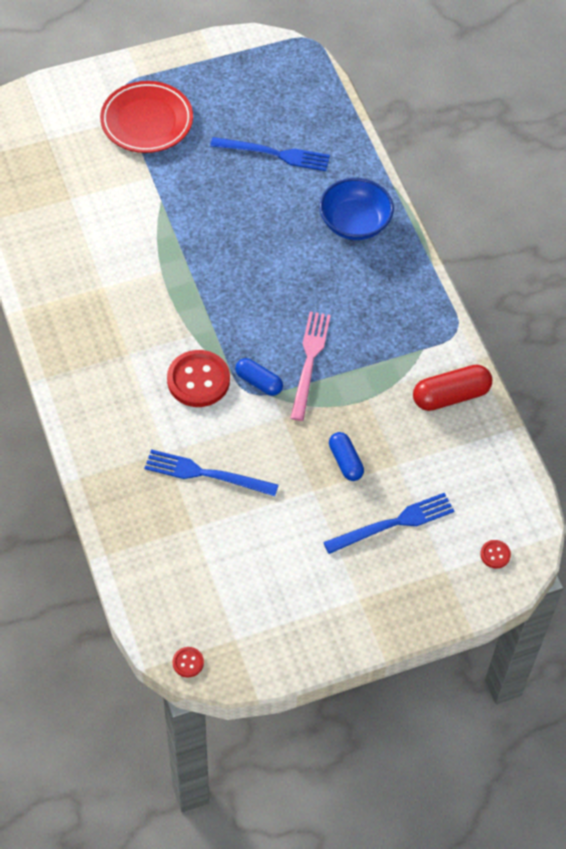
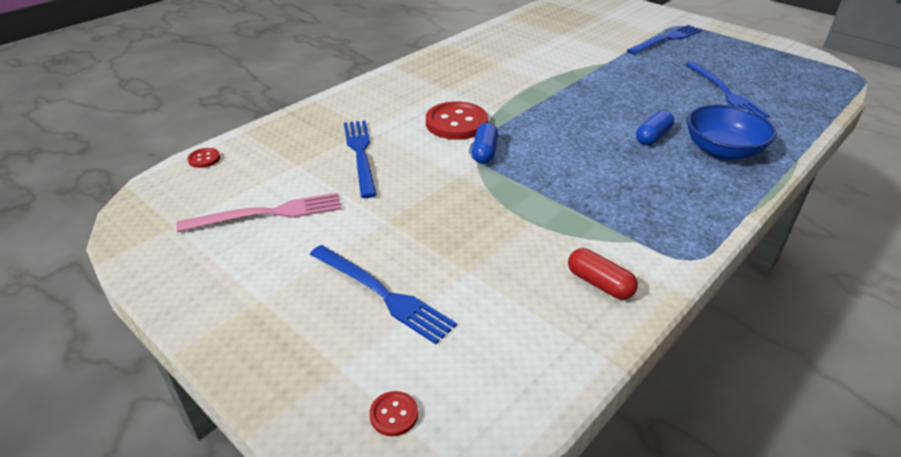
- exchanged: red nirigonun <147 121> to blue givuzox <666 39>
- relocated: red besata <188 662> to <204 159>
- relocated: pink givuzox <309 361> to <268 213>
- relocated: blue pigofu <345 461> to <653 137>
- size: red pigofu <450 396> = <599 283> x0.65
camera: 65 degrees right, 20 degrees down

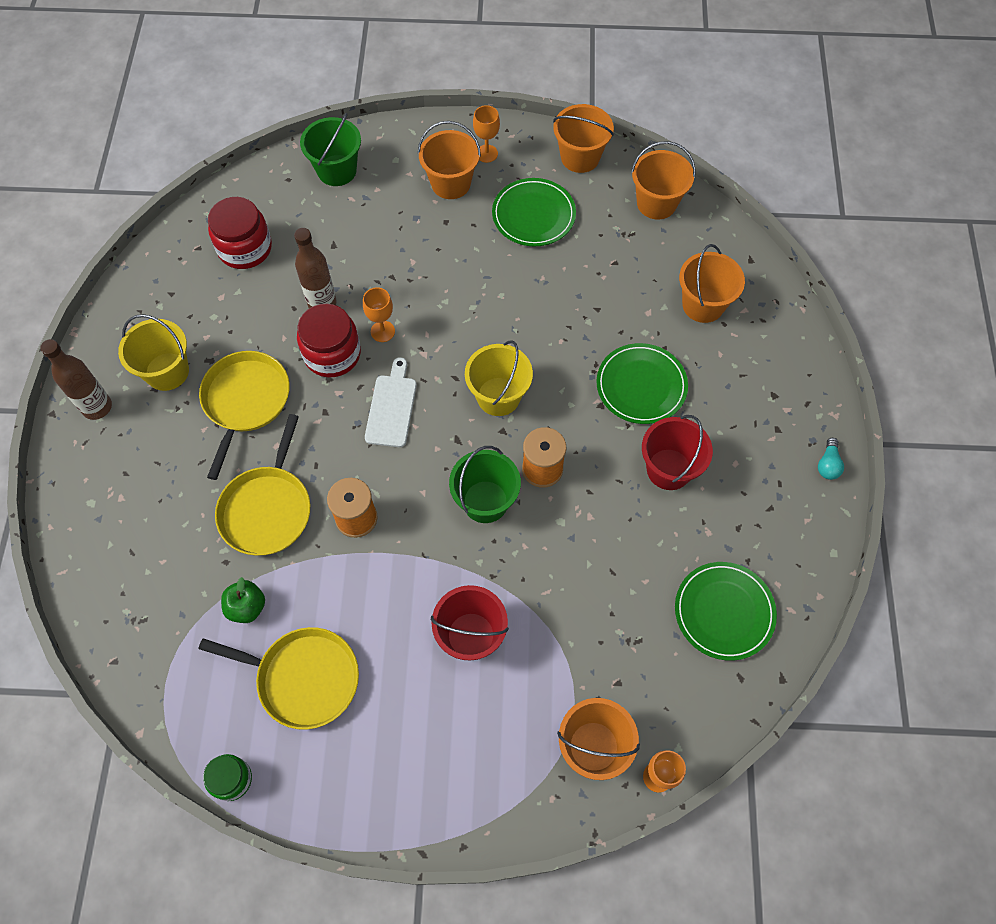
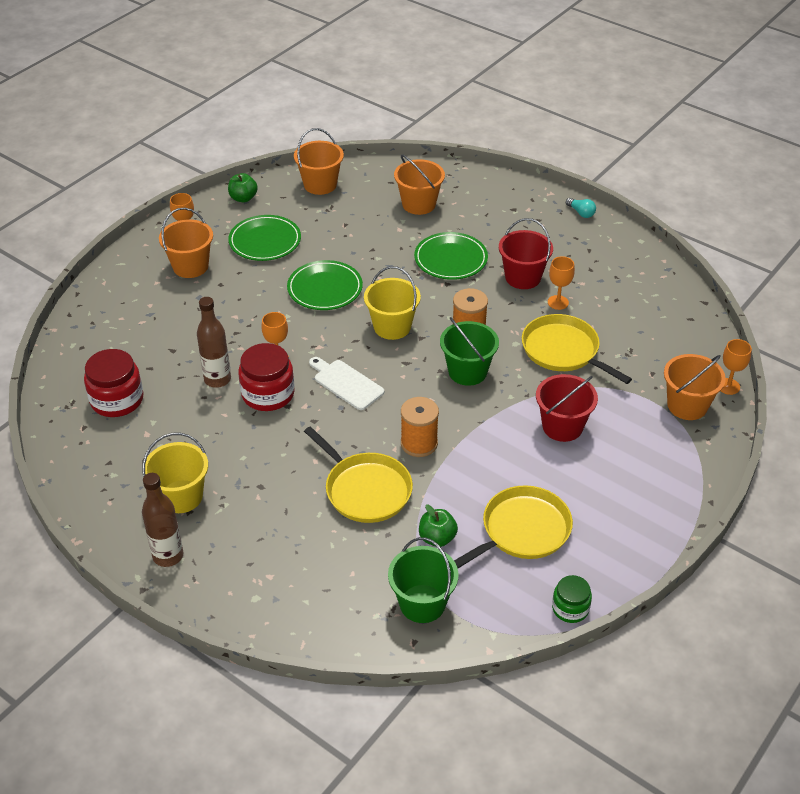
- relocated: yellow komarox <245 401> to <563 351>
- relocated: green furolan <337 170> to <422 603>
- exchanged: orange furolan <580 157> to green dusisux <243 198>
- relocated: green nirigonun <724 612> to <325 288>
- appeared: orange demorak <558 302>
camera: 55 degrees left, 20 degrees down

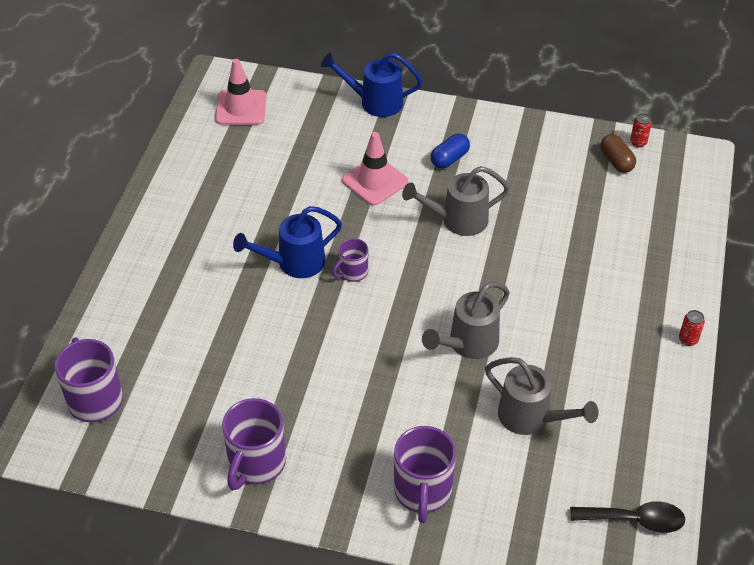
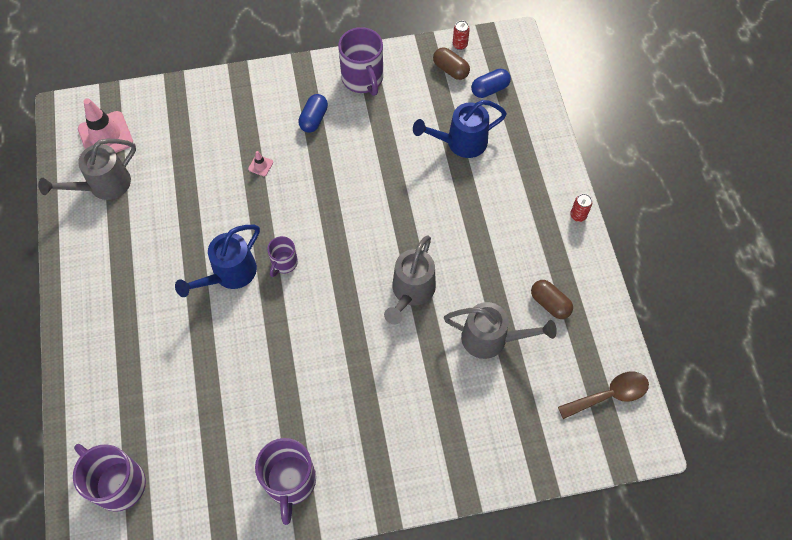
- relocated: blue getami <374 102> to <460 142>
- size: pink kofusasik <375 181> = <260 165> x0.43
- relocated: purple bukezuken <423 491> to <363 79>
- relocated: grey getami <457 220> to <103 186>
- colour: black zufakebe <635 520> to brown zufakebe <609 395>
- appeared: blue pigofu <490 89>
- appeared: brown pigofu <550 303>
camera: 25 degrees left, 15 degrees up

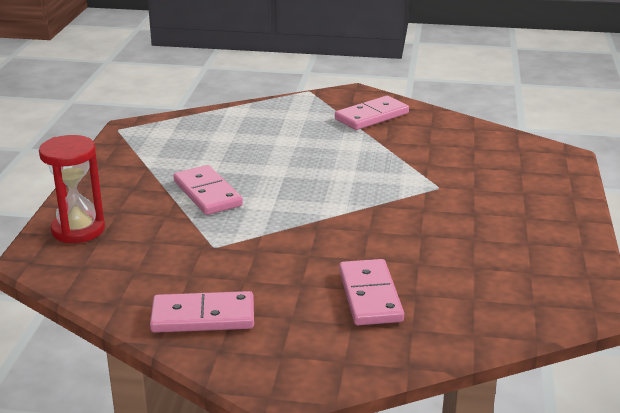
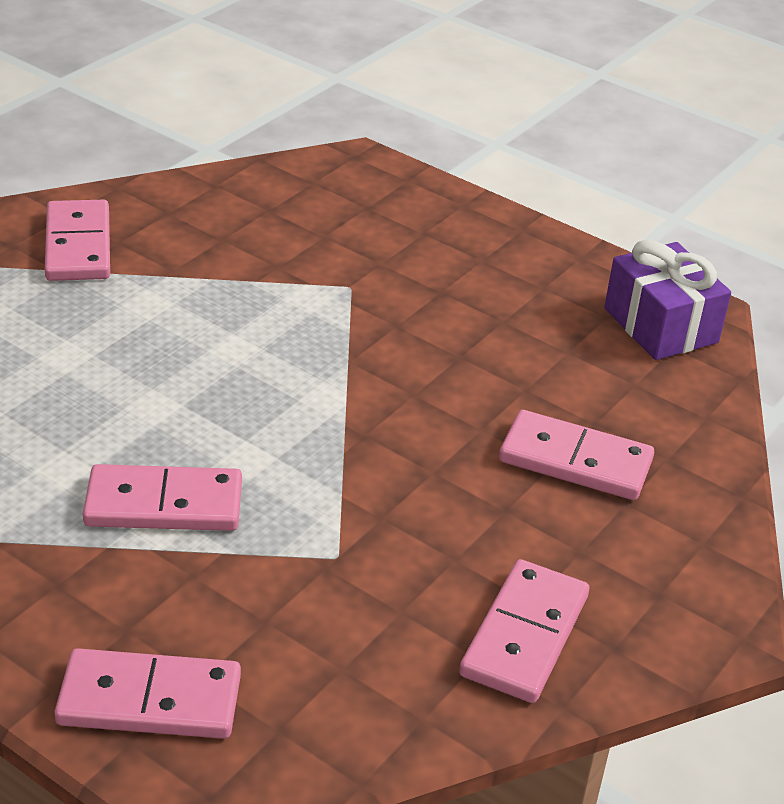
- exchanged: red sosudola <78 230> to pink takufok <150 699>
- appeared: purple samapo <660 325>
camera: 65 degrees left, 10 degrees up

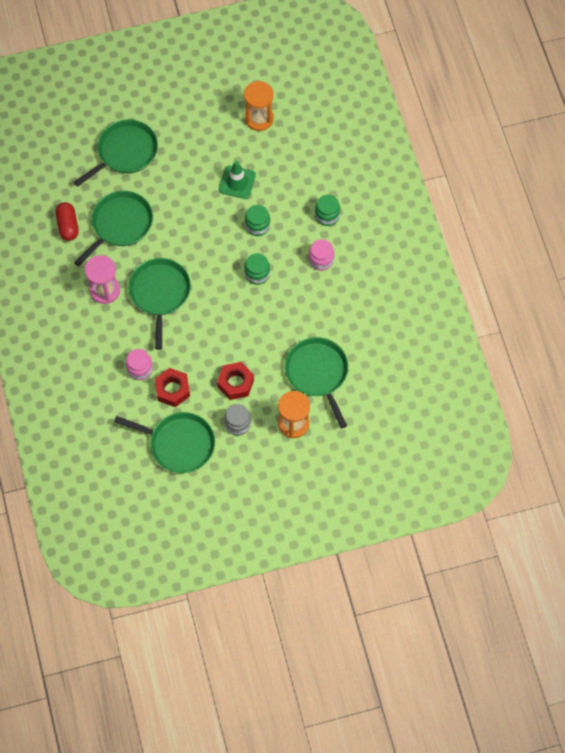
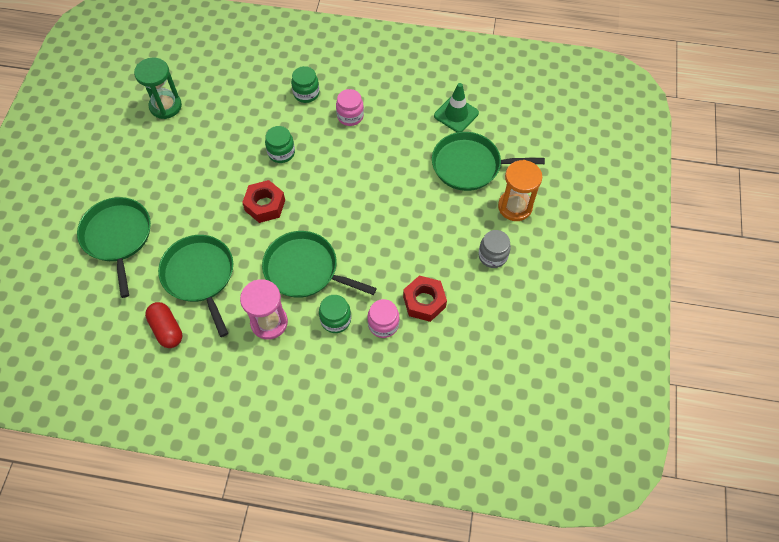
- spun: red pigofu <68 225> = <167 329> 45 degrees clockwise
- missing: green komarox <179 444>
- relocated: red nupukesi <235 383> to <265 205>
- relocated: green kofusasik <237 182> to <456 114>
- colour: orange sosudola <259 118> to green sosudola <165 106>
- relocated: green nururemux <257 274> to <335 320>
camera: 65 degrees left, 5 degrees down

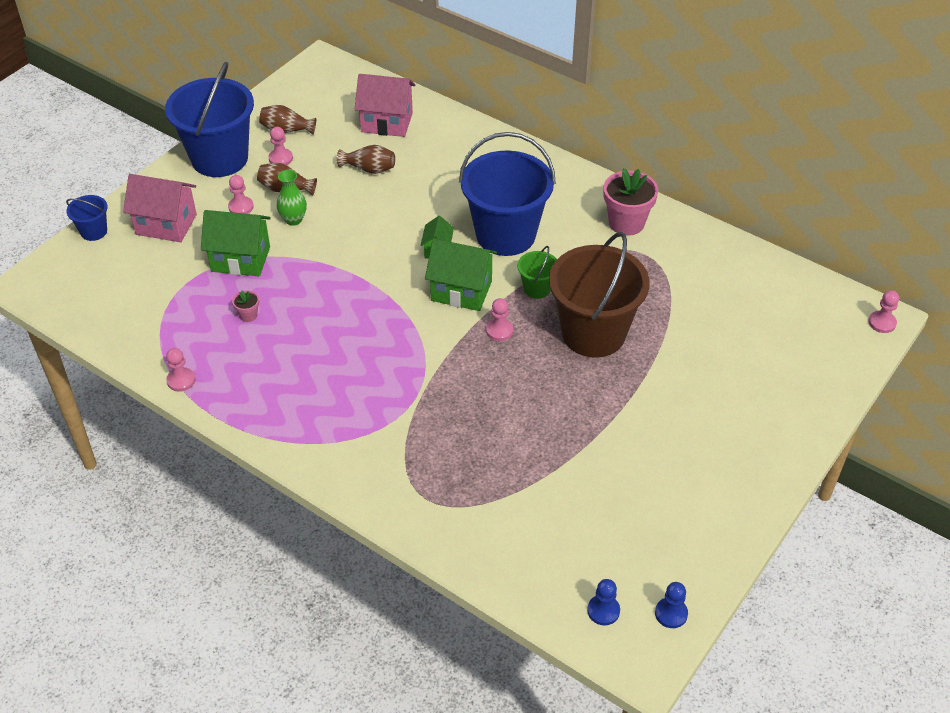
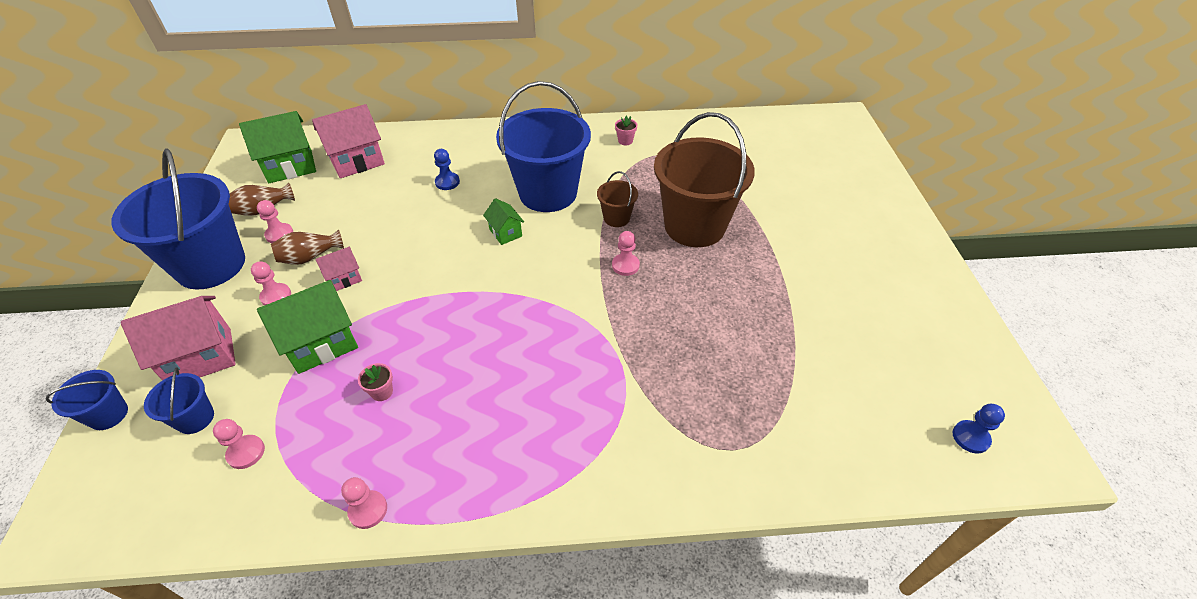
- exchanged: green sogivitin <293 219> to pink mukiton <344 278>
- missing: brown sogivitin <369 169>
- relocated: green mukiton <461 291> to <290 166>
- colour: green furolan <537 288> to brown furolan <616 218>
- size: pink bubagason <626 223> = <625 141> x0.46
- relocated: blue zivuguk <671 613> to <447 182>
- relocated: pink zivuguk <882 323> to <246 452>
- appeared: blue furolan <195 418>
camera: 40 degrees left, 0 degrees up

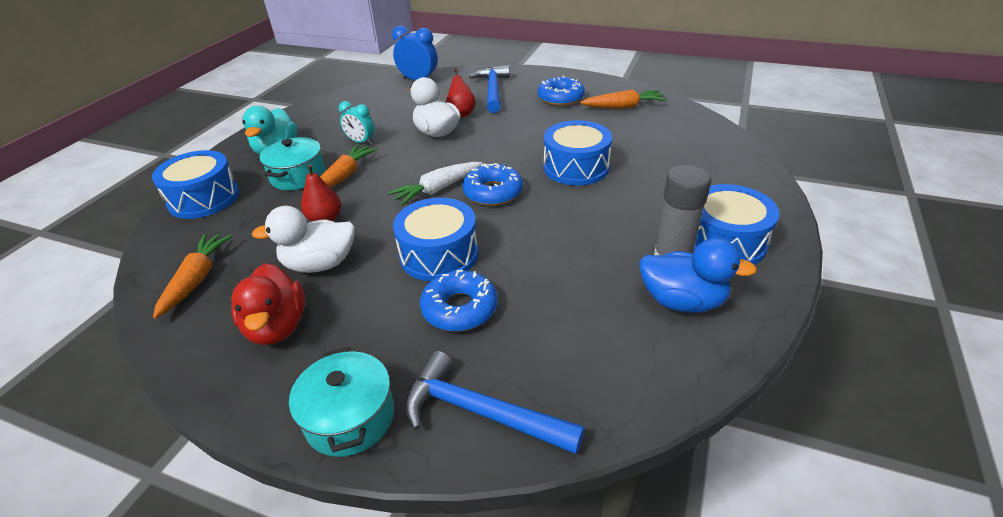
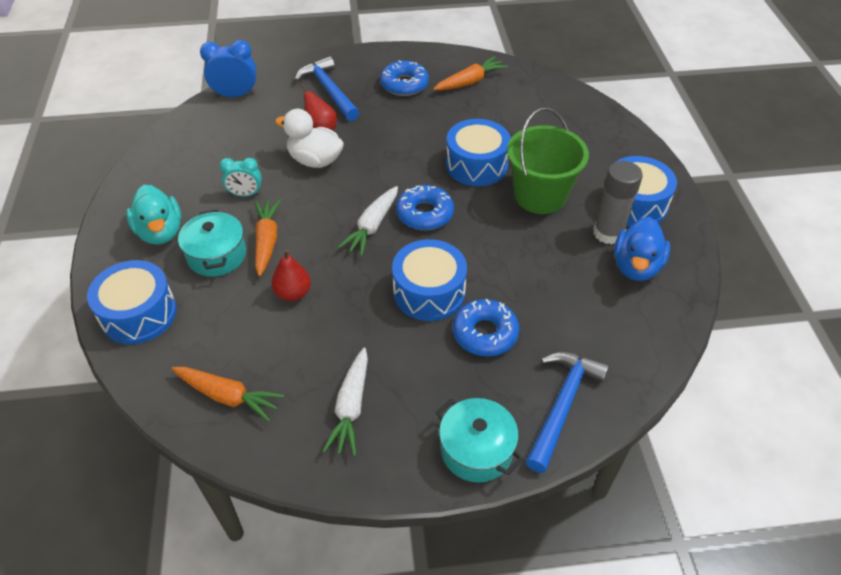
- spun: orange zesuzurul <197 279> = <228 396> 135 degrees clockwise
- exchanged: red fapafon <277 327> to white zesuzurul <351 408>
- missing: white fapafon <320 264>
- spun: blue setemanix <481 412> = <562 405> 120 degrees clockwise
- spun: blue fapafon <682 301> = <636 266> 120 degrees clockwise
- appeared: green furolan <540 196>
camera: 30 degrees left, 10 degrees up

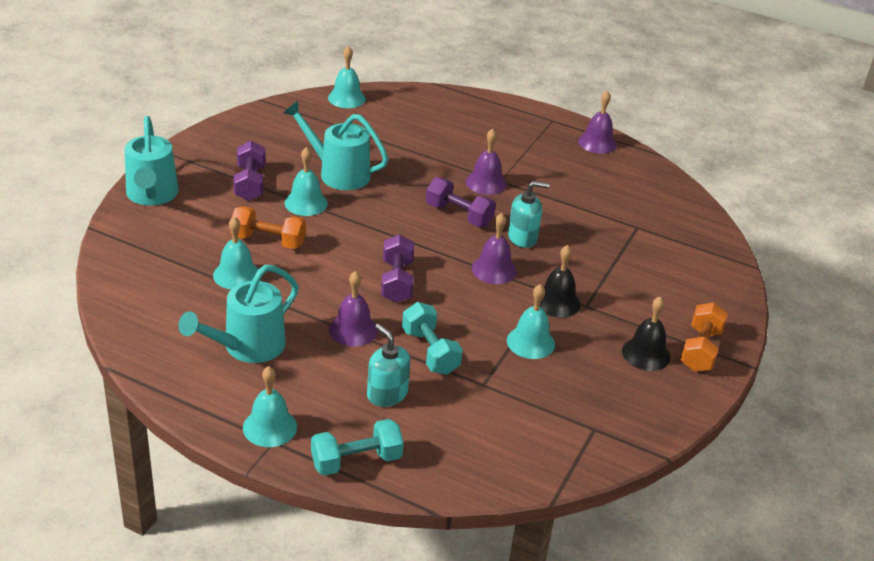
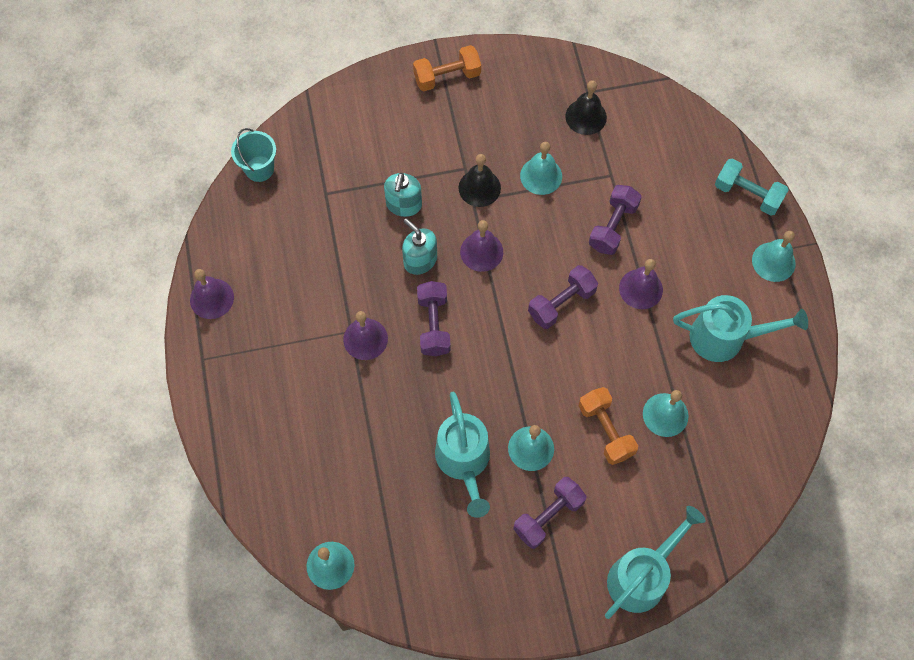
- relocated: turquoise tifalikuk <387 394> to <404 205>
- colour: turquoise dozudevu <430 351> to purple dozudevu <613 226>
- relocated: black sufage <646 354> to <586 116>
- appeared: turquoise furolan <259 169>
camera: 125 degrees left, 30 degrees up

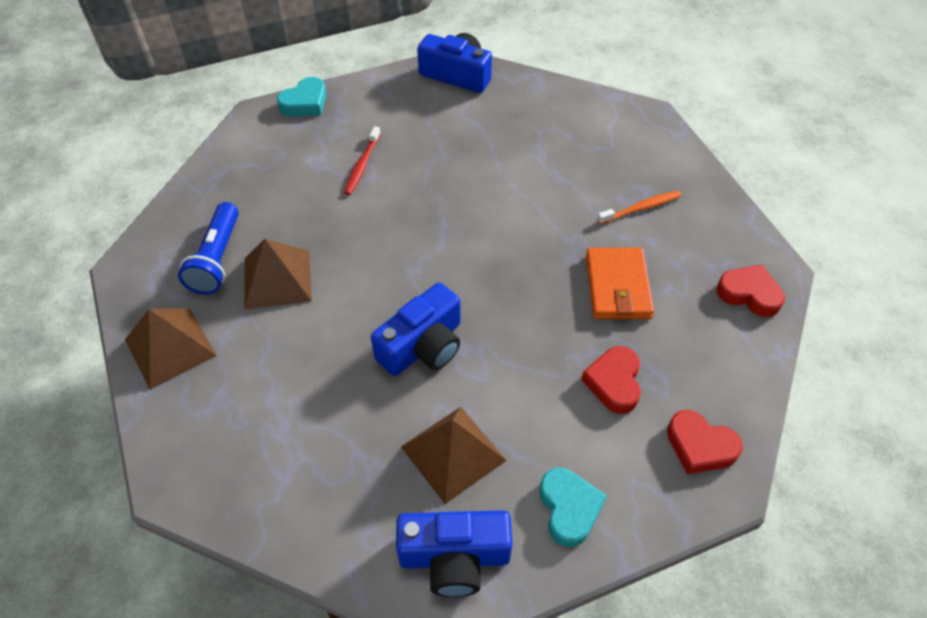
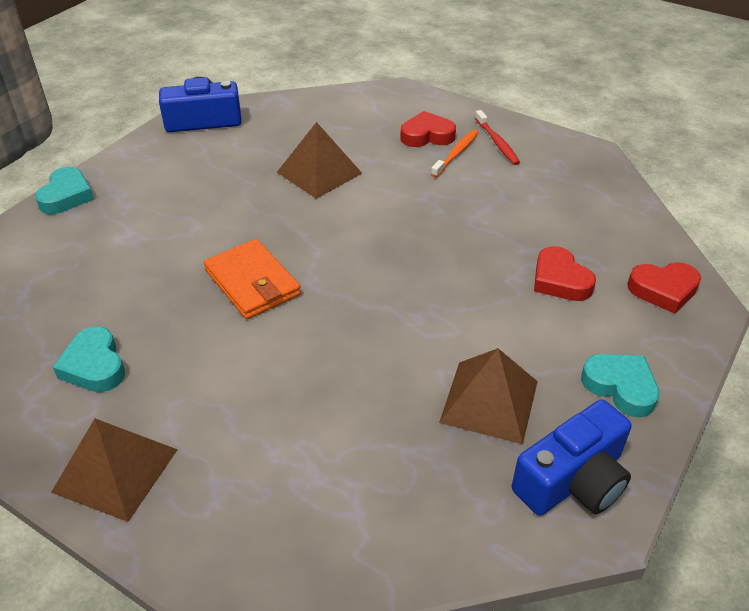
- exchanged: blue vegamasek <217 259> to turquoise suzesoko <94 366>
- relocated: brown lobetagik <277 279> to <319 172>
- relocated: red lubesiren <362 165> to <497 142>
- missing: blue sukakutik <423 346>
- relocated: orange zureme <617 287> to <252 283>
- relocated: red suzesoko <749 294> to <427 135>
camera: 35 degrees left, 10 degrees down

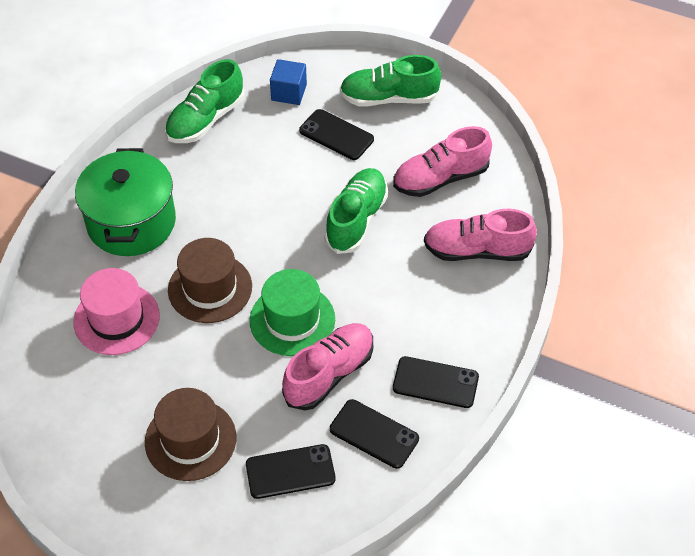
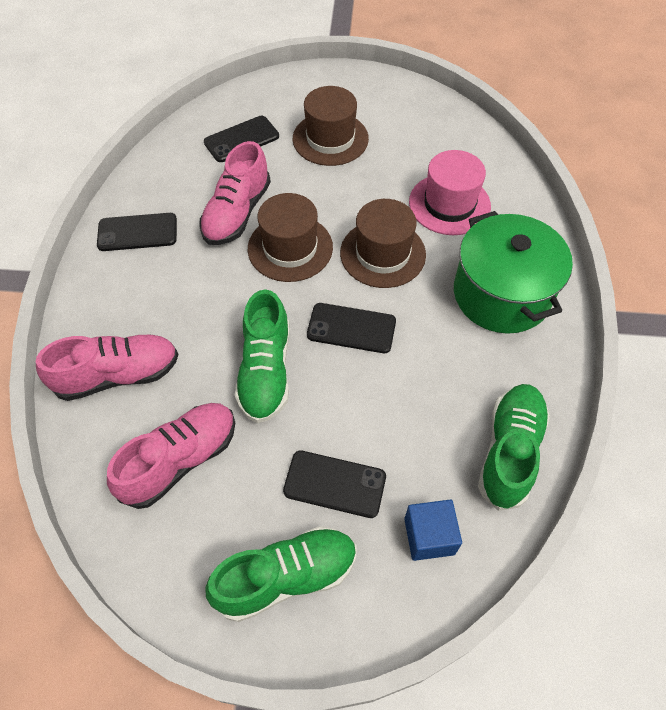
- colour: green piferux <292 320> to brown piferux <290 248>
- relocated: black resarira <374 434> to <351 328>
camera: 160 degrees right, 5 degrees up

